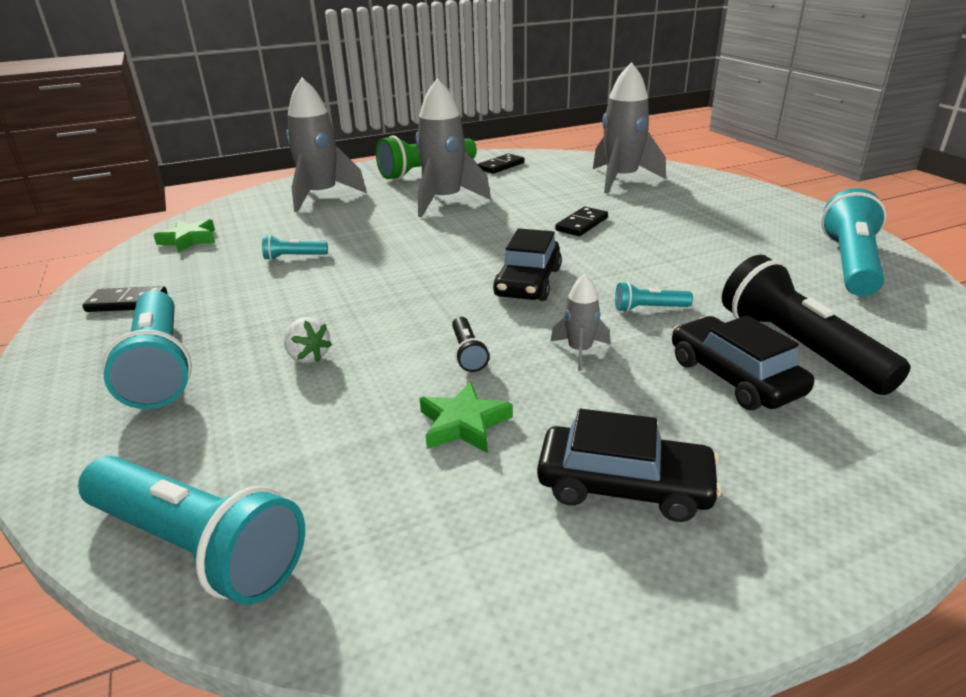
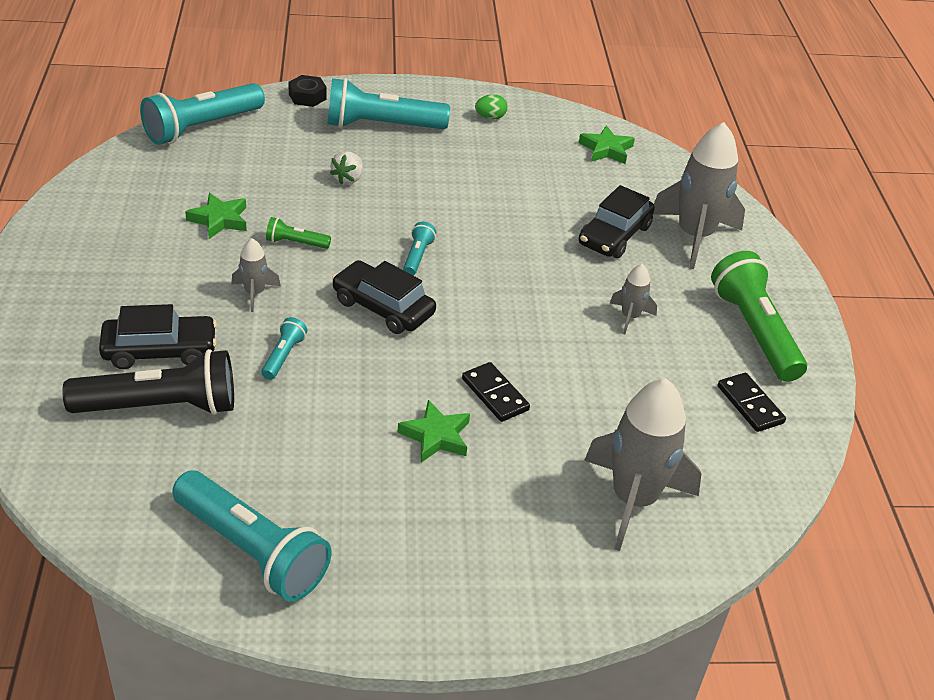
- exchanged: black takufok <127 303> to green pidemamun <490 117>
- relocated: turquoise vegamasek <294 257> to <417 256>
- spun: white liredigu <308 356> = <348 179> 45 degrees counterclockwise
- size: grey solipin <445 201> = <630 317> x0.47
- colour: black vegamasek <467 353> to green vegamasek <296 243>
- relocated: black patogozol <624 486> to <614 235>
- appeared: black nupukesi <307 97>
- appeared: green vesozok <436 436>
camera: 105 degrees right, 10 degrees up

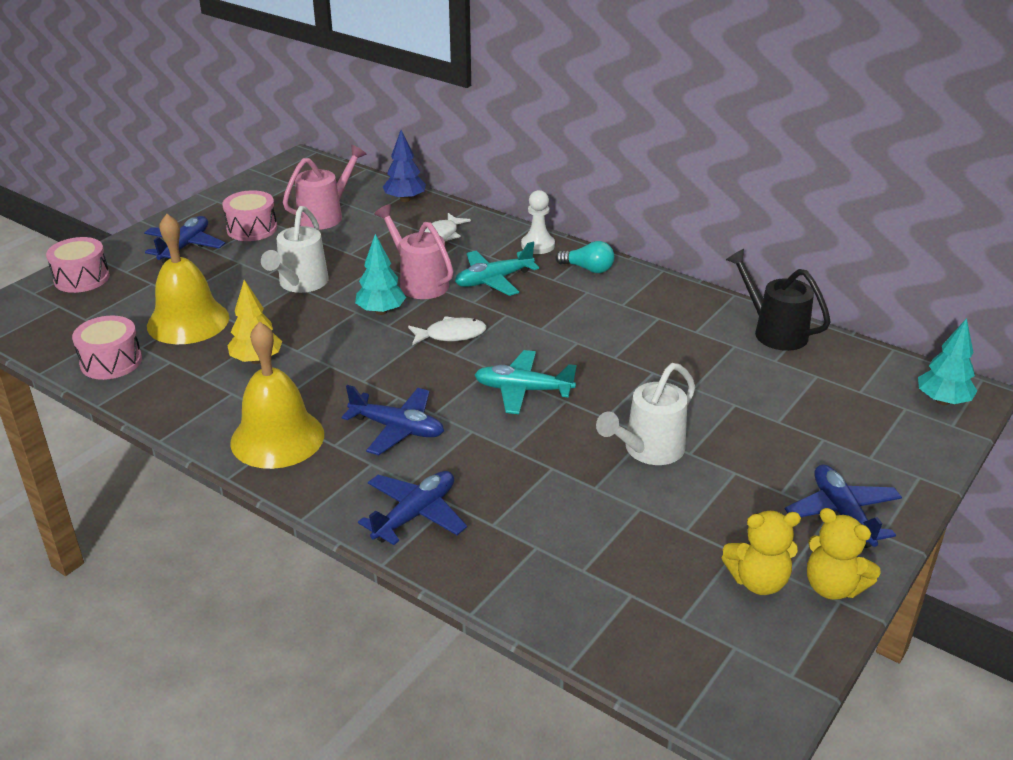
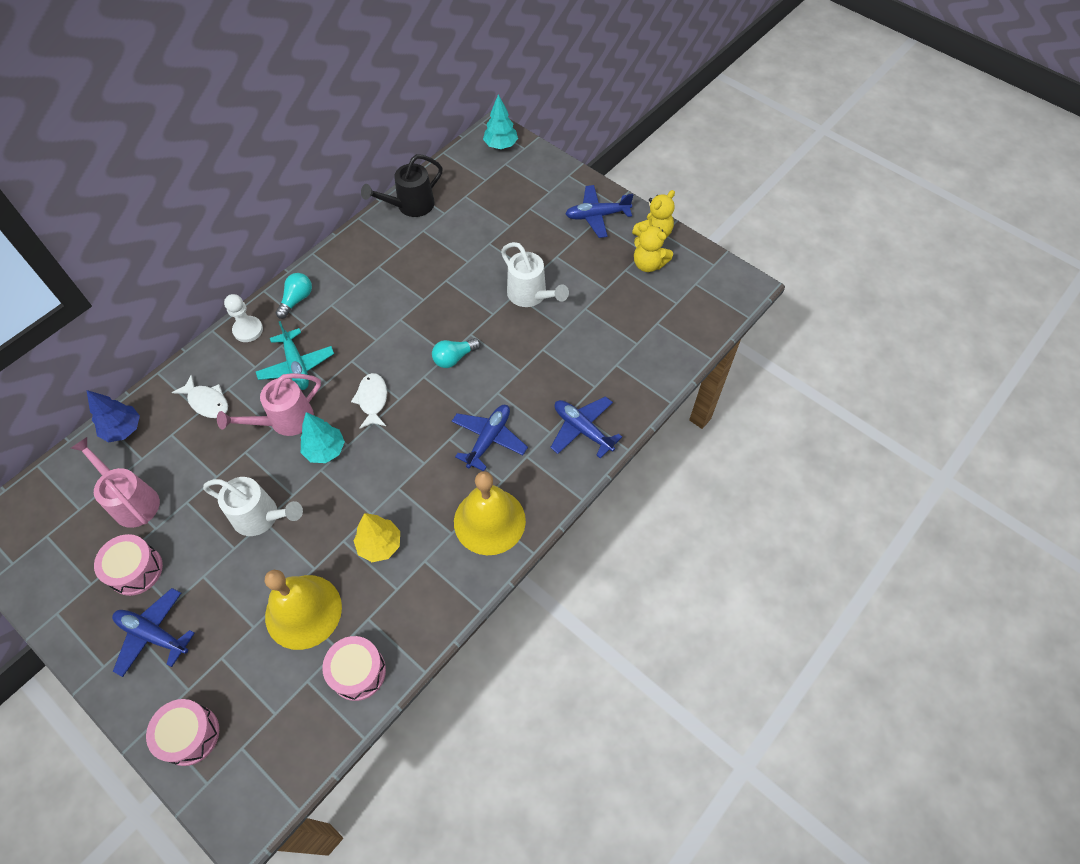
- exchanged: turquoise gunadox <523 390> to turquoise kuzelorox <454 358>
- spun: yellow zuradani <758 581> = <648 264> 120 degrees clockwise
camera: 85 degrees left, 25 degrees up

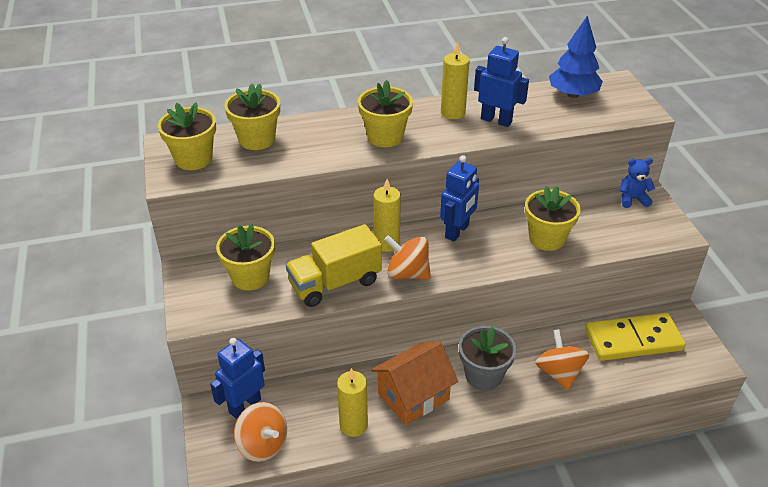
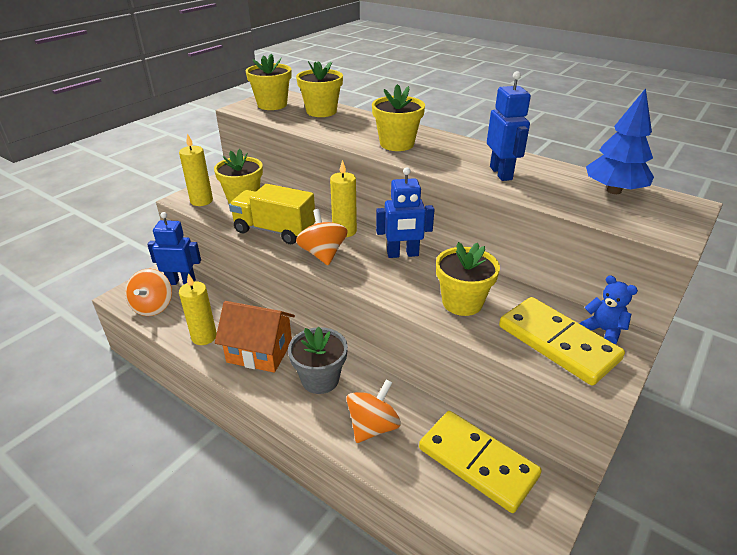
- relocated: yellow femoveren <453 113> to <201 201>
- appeared: yellow takufok <558 343>
camera: 50 degrees right, 5 degrees down

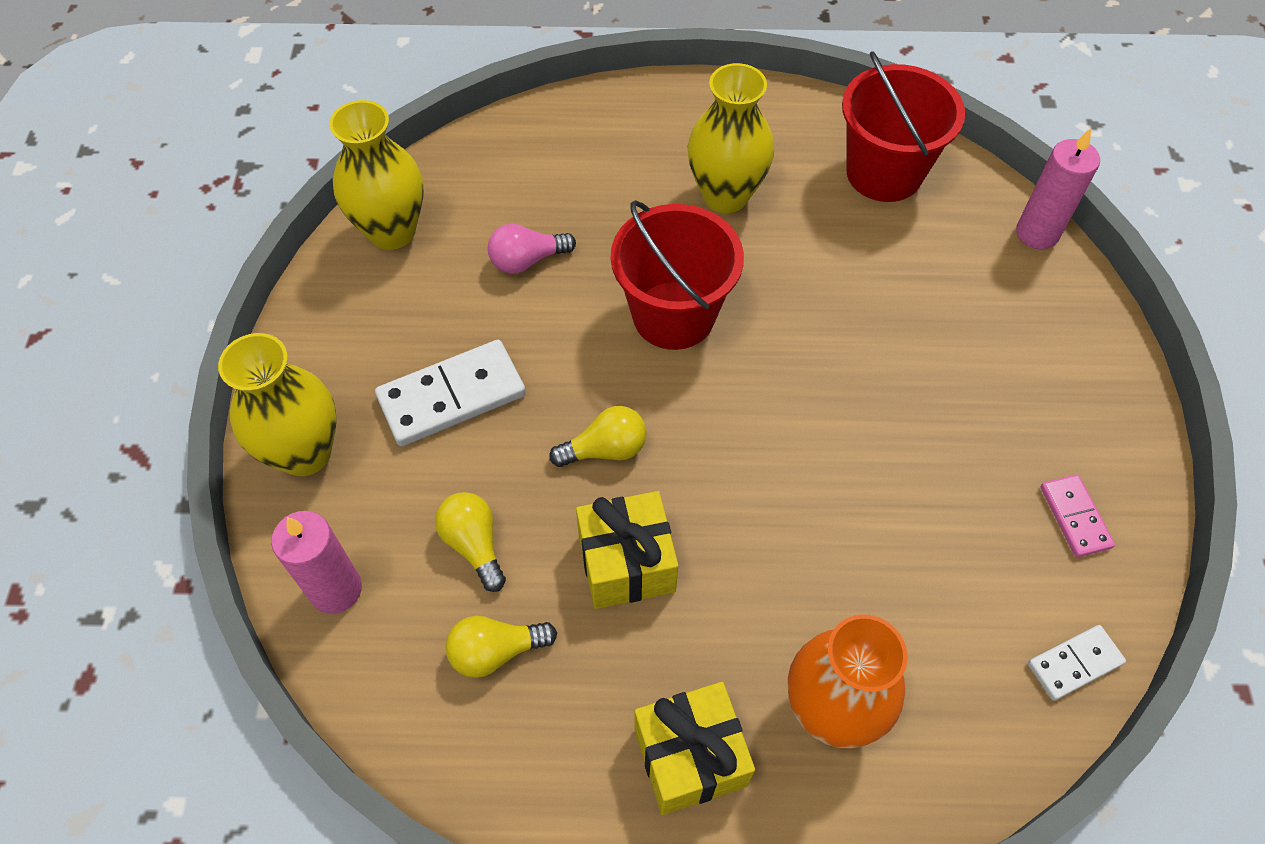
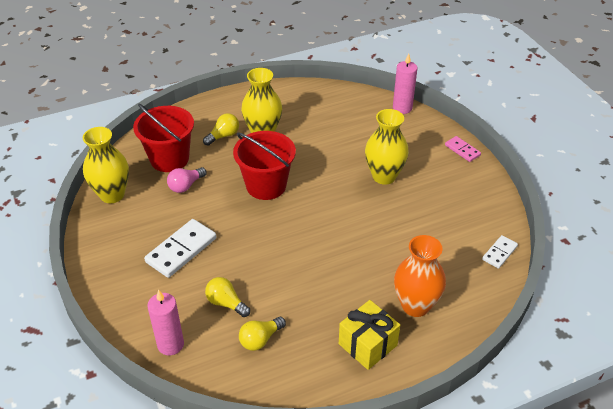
- relocated: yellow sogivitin <305 453> to <384 176>
- relocated: yellow kuzelorox <605 449> to <223 136>
- missing: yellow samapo <626 564>
- relocated: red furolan <884 173> to <169 159>
- relocated: pink takufok <1075 517> to <462 150>
camera: 25 degrees left, 15 degrees down

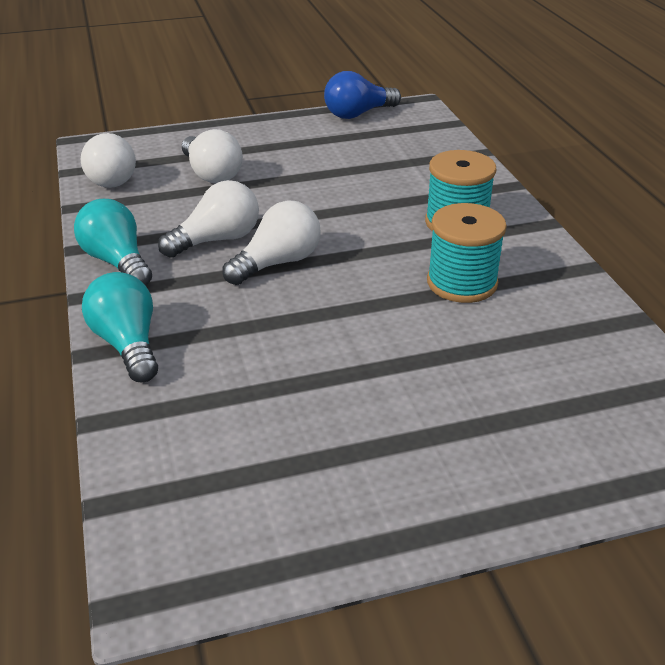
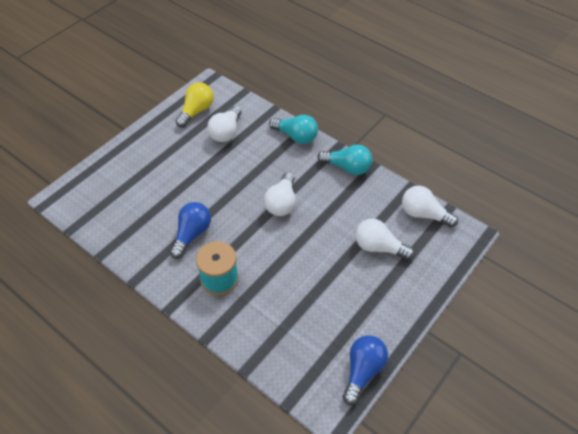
- relocated: white kuzelorox <217 240> to <226 132>
- exchanged: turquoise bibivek <462 283> to blue kuzelorox <192 234>
- appeared: yellow kuzelorox <196 111>
camera: 145 degrees right, 15 degrees up

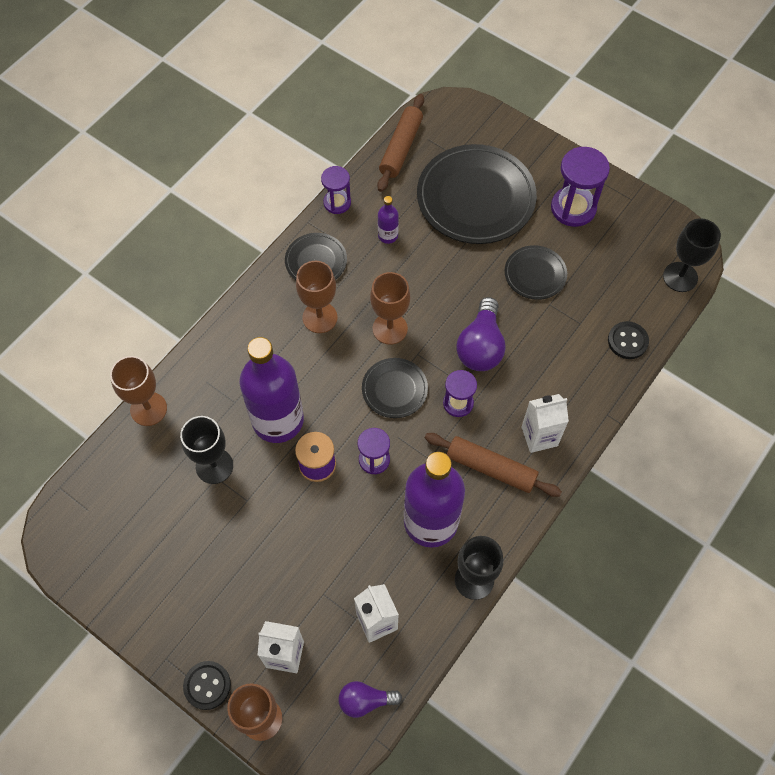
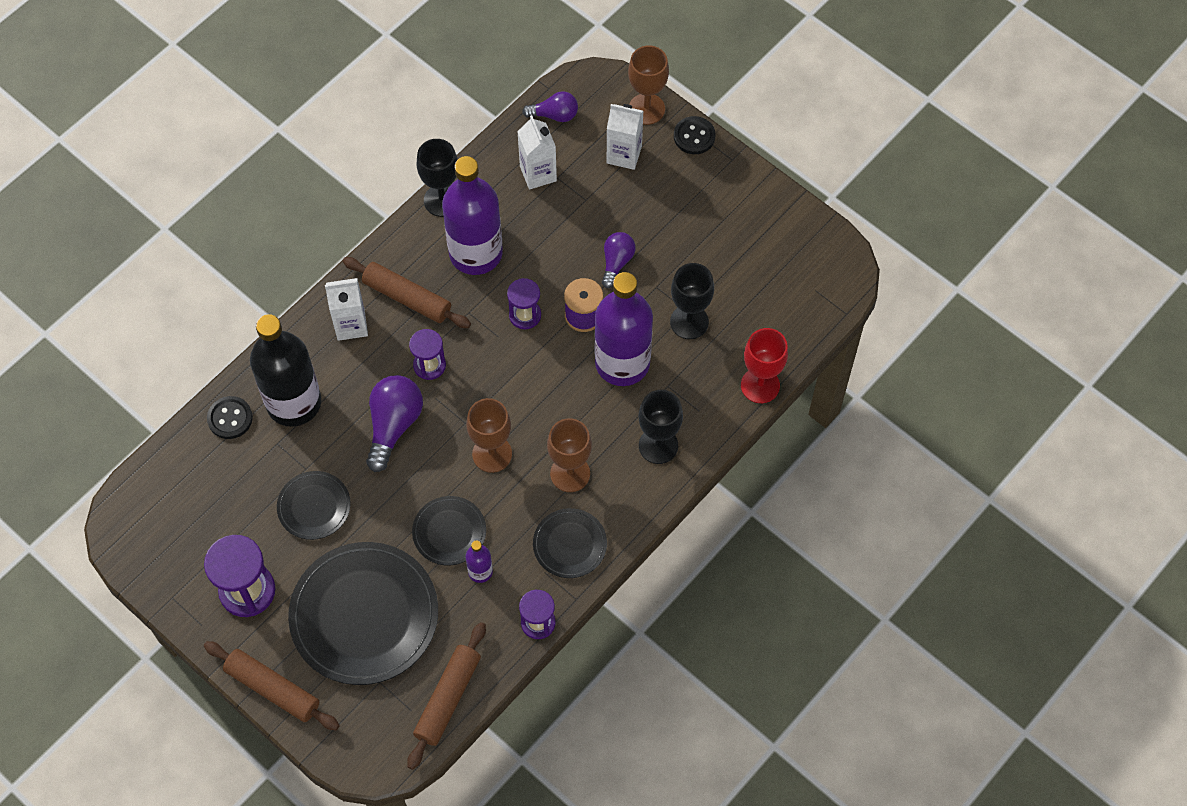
- colour: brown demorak <148 409> to red demorak <760 385>
- relocated: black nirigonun <394 389> to <449 532>
- relocated: black demorak <680 277> to <658 445>
- appeared: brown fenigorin <273 688>
- appeared: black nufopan <294 402>
- appeared: purple kuzelorox <616 262>
camera: 175 degrees left, 0 degrees up

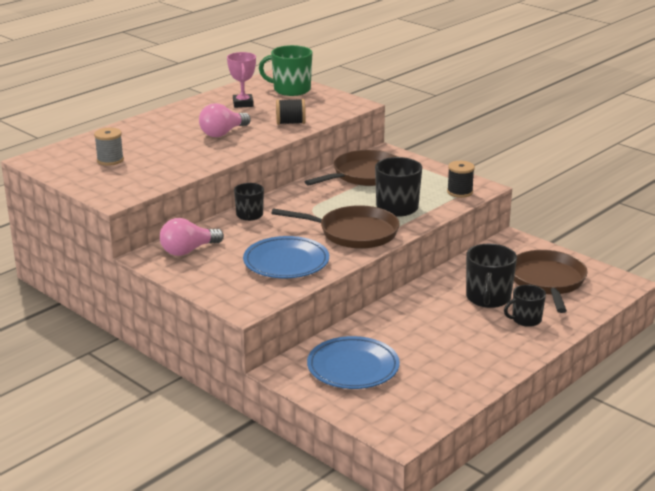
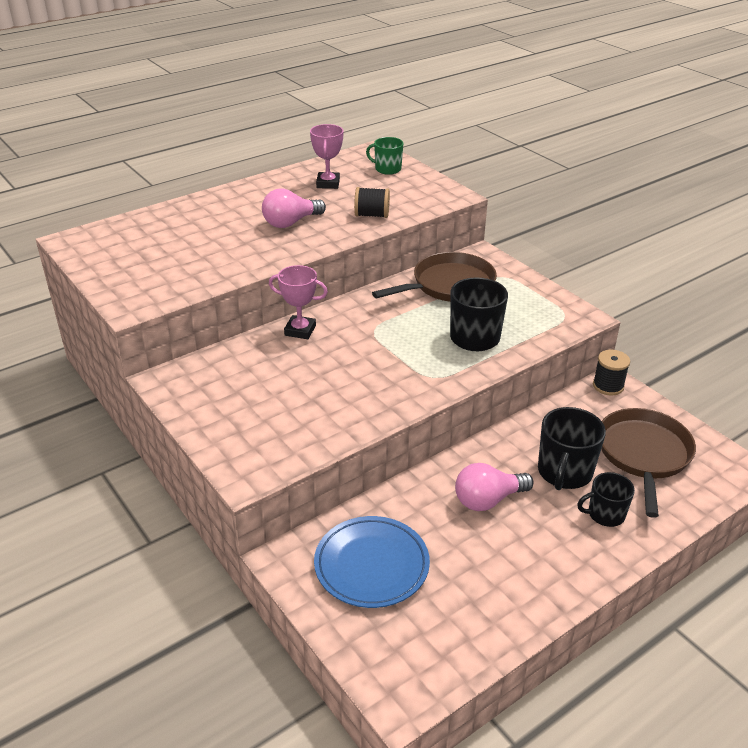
- missing: grey bibivek <110 160>
- relocated: pink kuzelorox <188 251> to <488 500>
- exchanged: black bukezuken <249 215> to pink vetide <300 330>
- missing: blue nirigonun <286 262>
- size: green bukezuken <291 90> = <387 169> x0.63
- missing: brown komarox <354 233>
- relocated: black bibivek <459 192> to <608 386>
camera: 10 degrees right, 10 degrees up

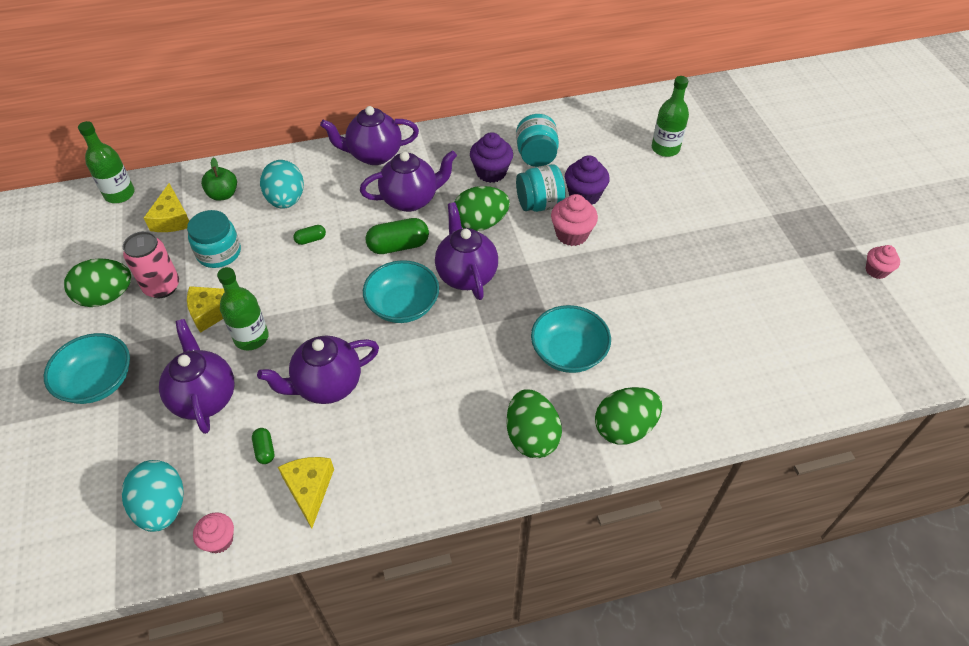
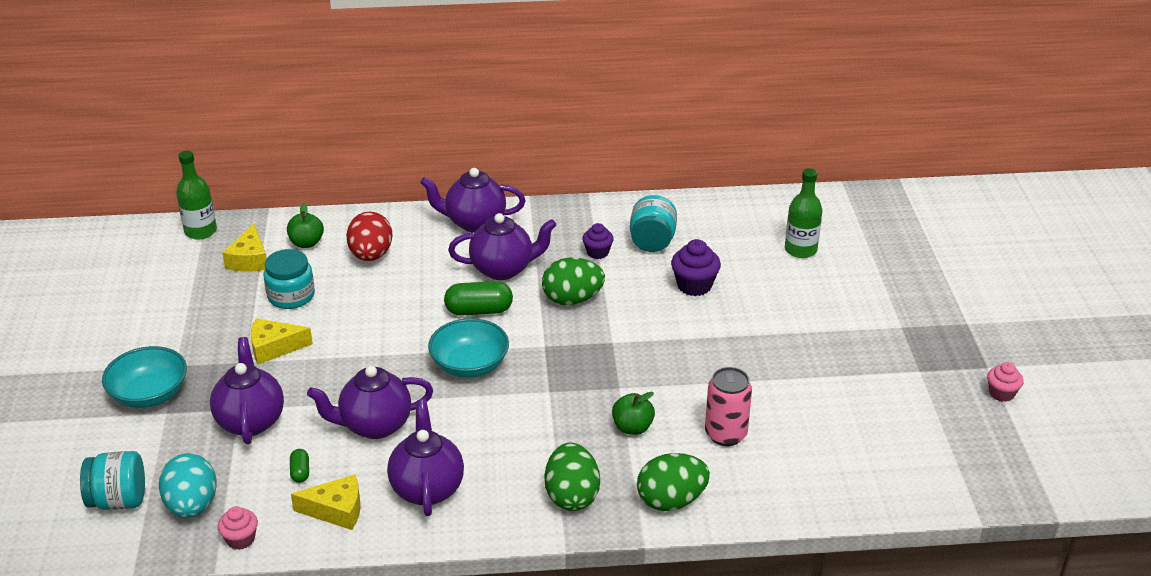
- missing: green pidemamun <106 297>
- relocated: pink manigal <162 287> to <725 434>
- missing: green nufopan <251 337>
- colour: turquoise pidemamun <286 200> to red pidemamun <371 255>
- spun: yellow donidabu <309 489> = <336 510> 90 degrees clockwise
- missing: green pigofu <311 239>
- relocated: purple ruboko <466 275> to <427 488>
- size: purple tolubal <491 172> = <597 252> x0.65
- relocated: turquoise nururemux <539 204> to <119 500>
- exchanged: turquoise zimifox <568 352> to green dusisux <632 427>
- missing: pink tolubal <572 234>
camera: 10 degrees right, 15 degrees down

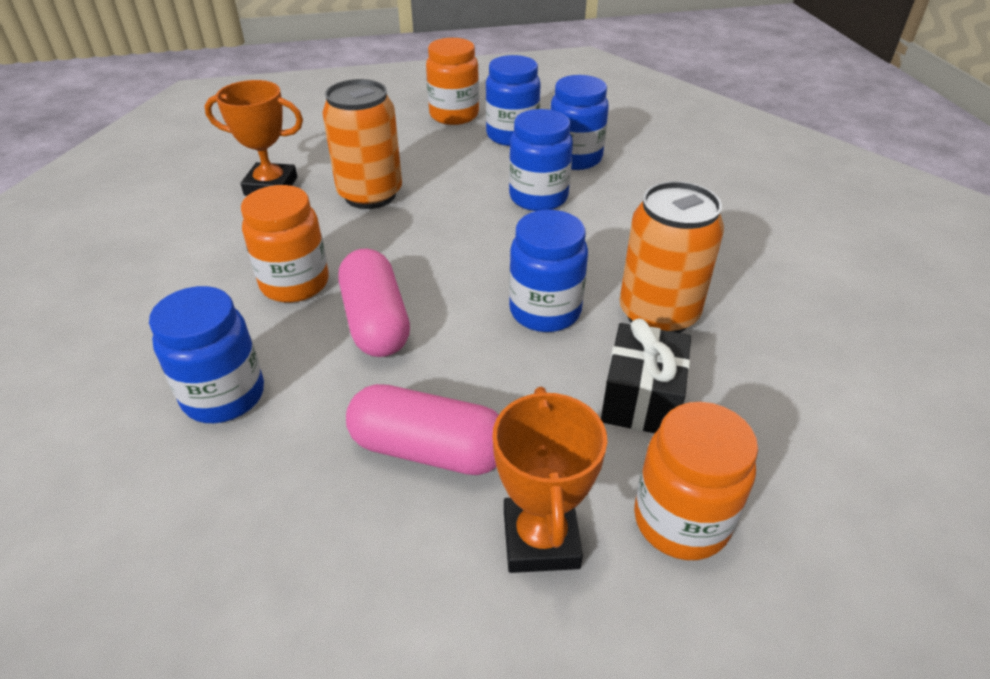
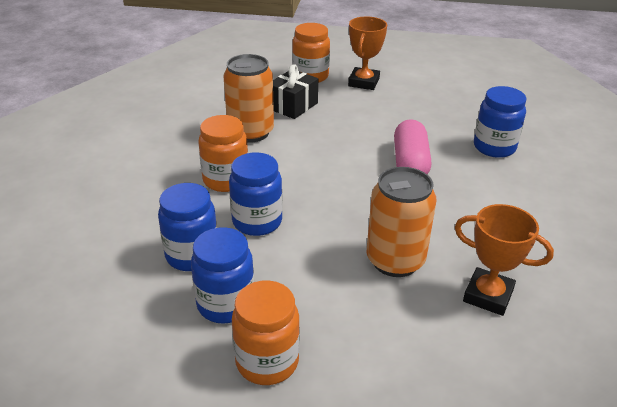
- relocated: orange nururemux <295 283> to <226 180>
- missing: pink pigofu <428 450>
- missing: blue nururemux <545 311>
camera: 160 degrees left, 5 degrees down

